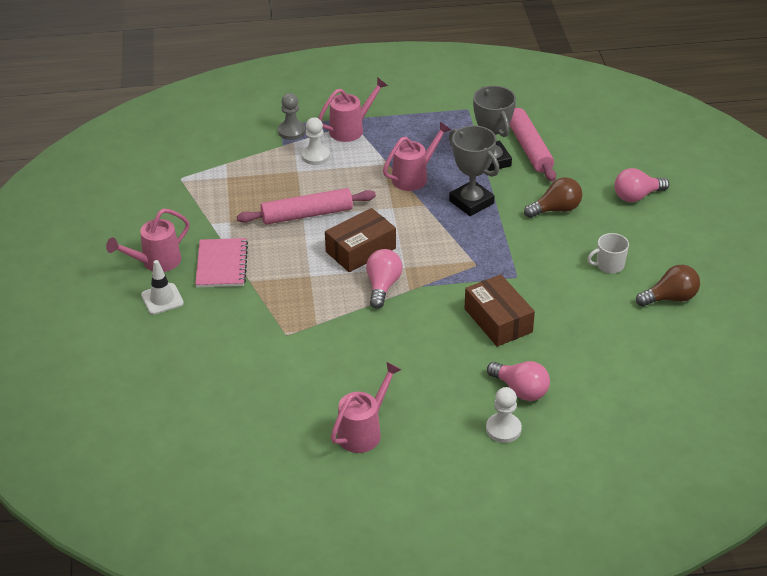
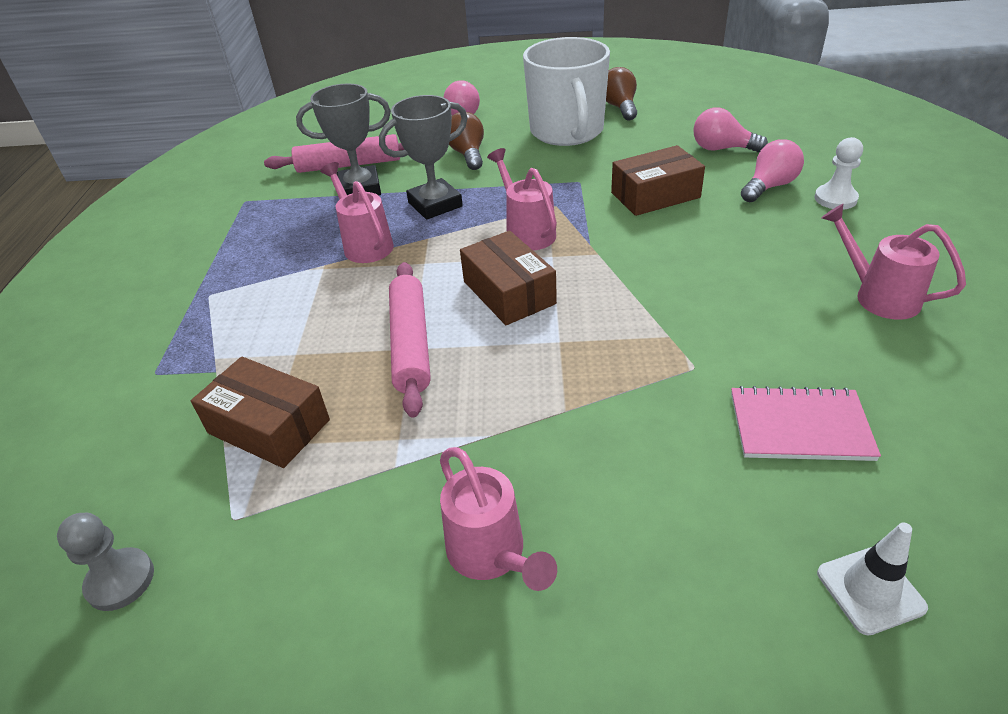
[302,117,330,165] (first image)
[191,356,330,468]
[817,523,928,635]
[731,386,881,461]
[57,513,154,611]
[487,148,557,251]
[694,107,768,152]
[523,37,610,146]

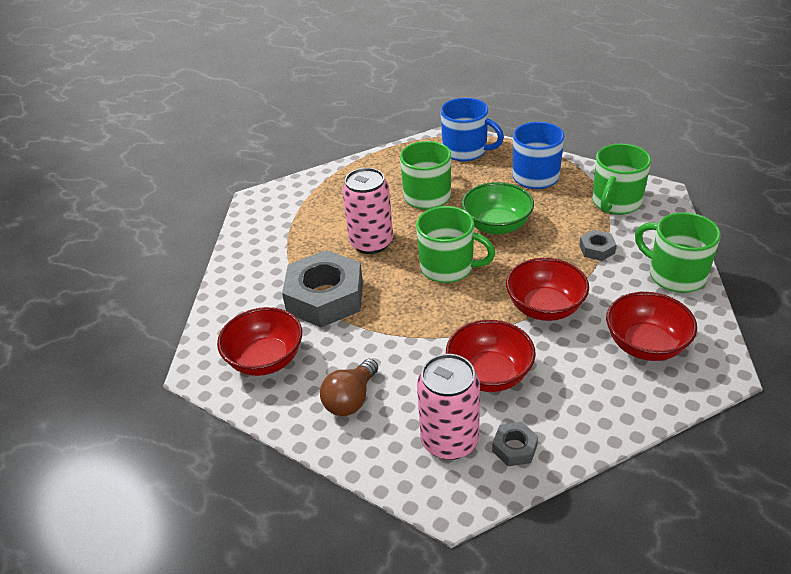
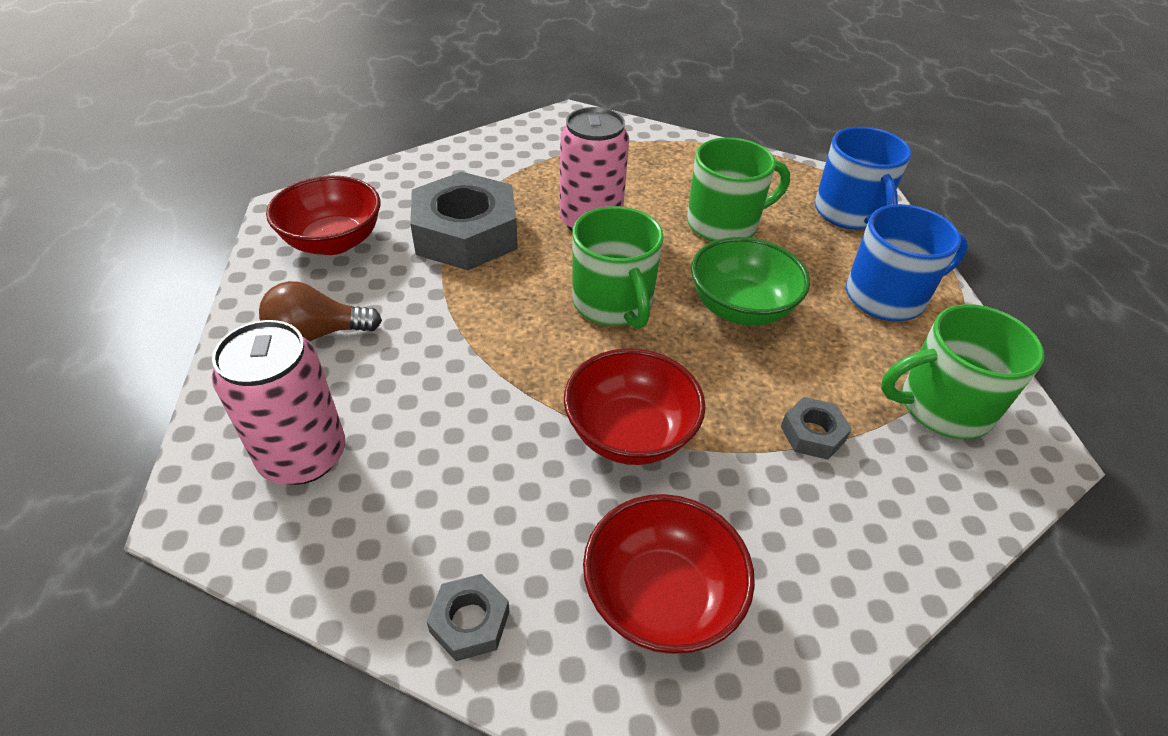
[446,320,536,392] (first image)
[635,212,721,293] (first image)
[427,574,509,661]

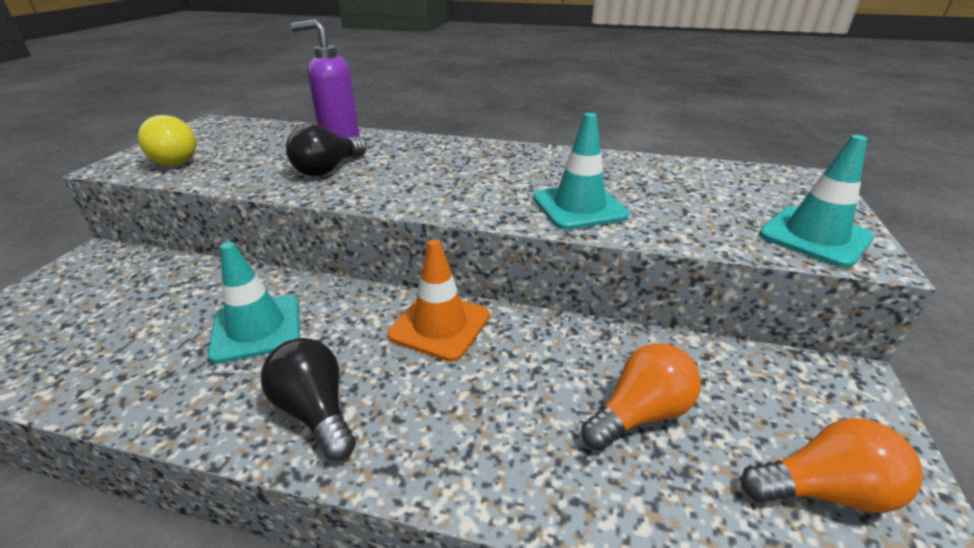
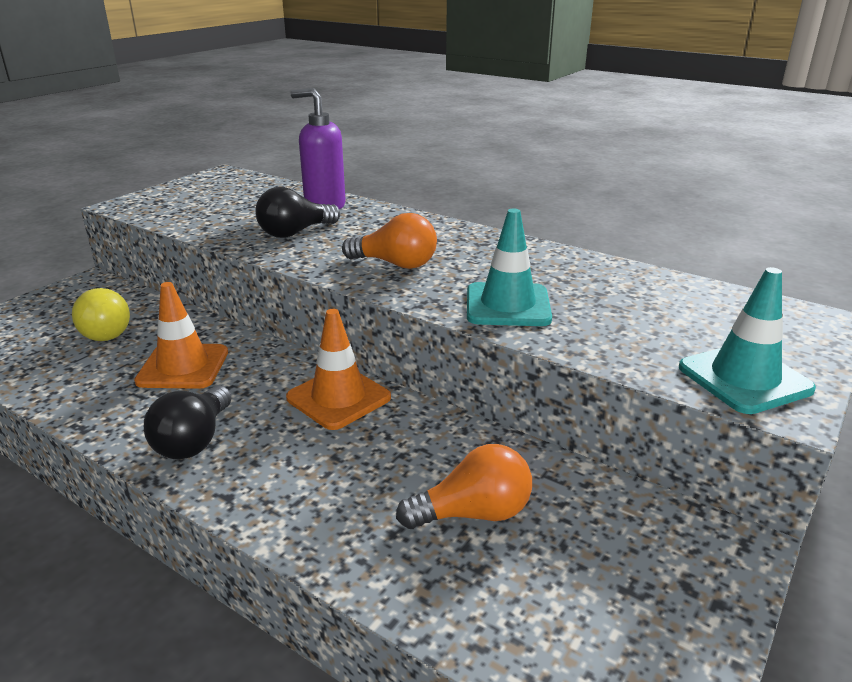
[72,288,130,341]
[342,213,437,269]
[134,282,228,389]
[144,385,232,459]

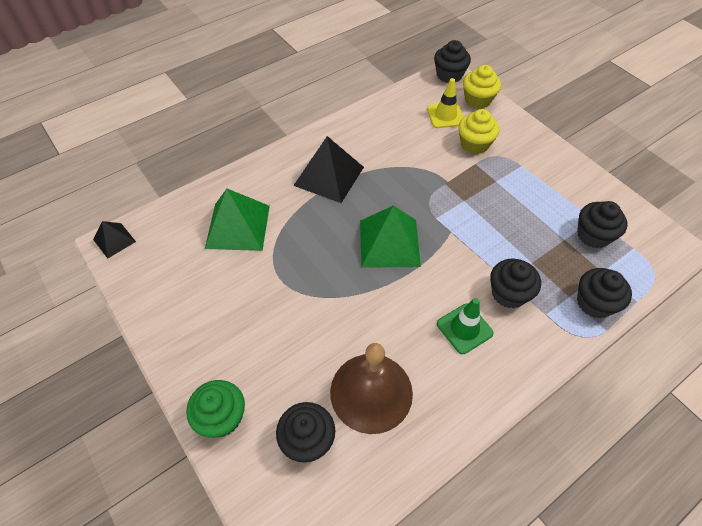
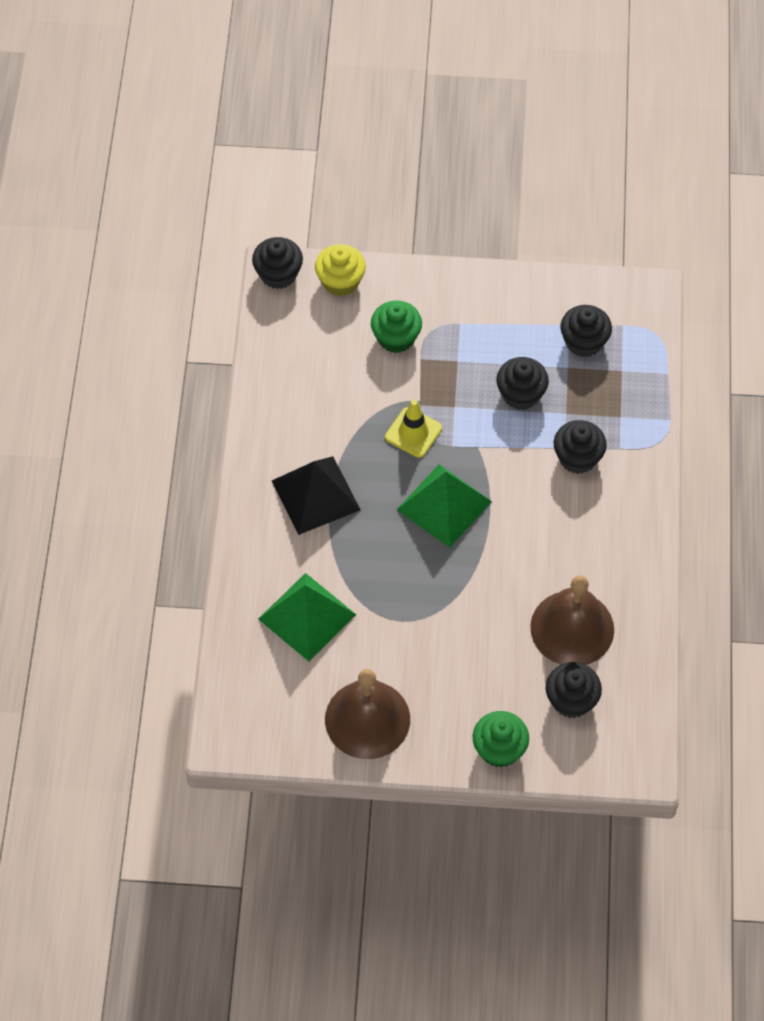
[93,221,136,259] (first image)
[437,298,494,354] (first image)
[325,669,410,759]
[385,399,442,458]
[496,357,549,410]
[371,300,422,353]

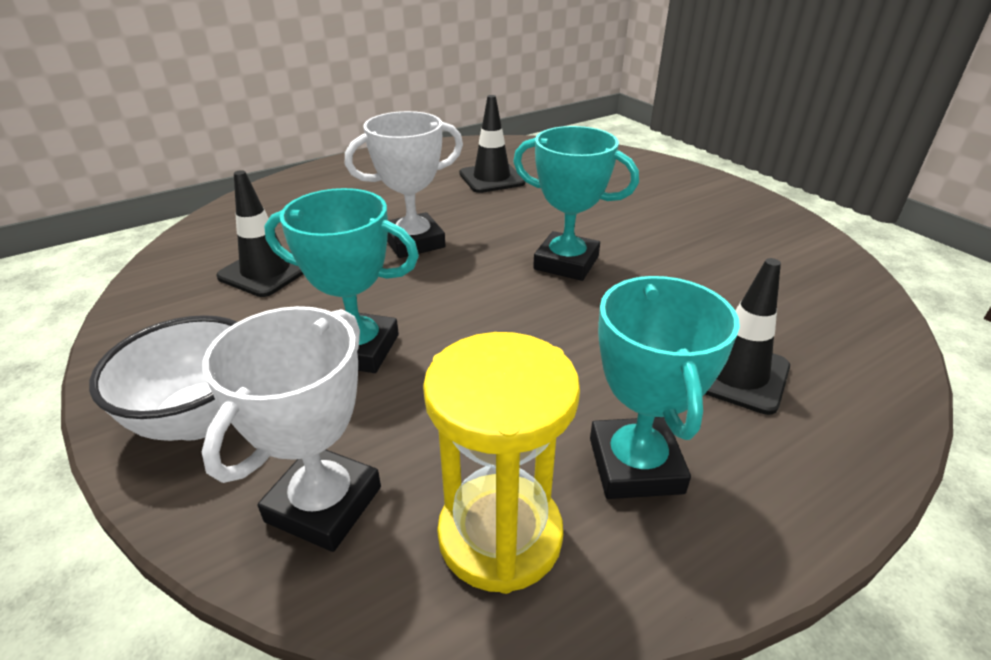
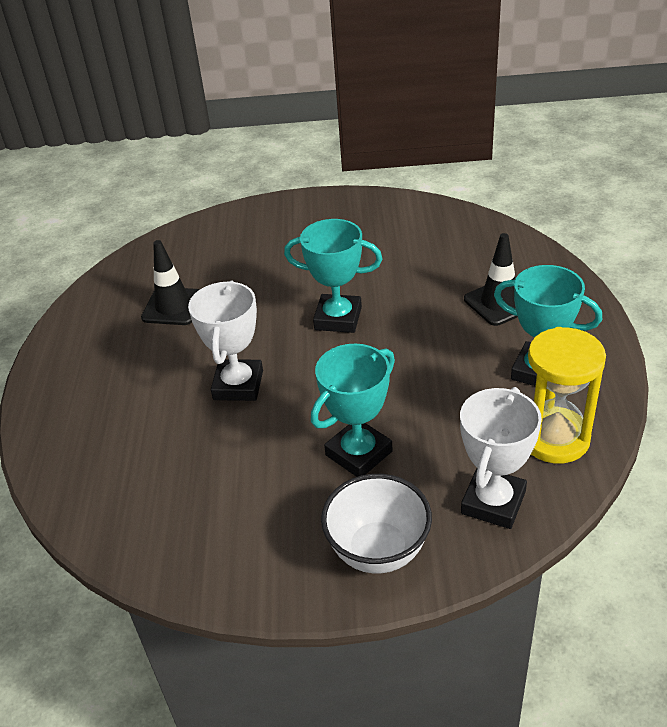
[216,170,303,297] (first image)
[460,387,542,529]
[284,219,382,333]

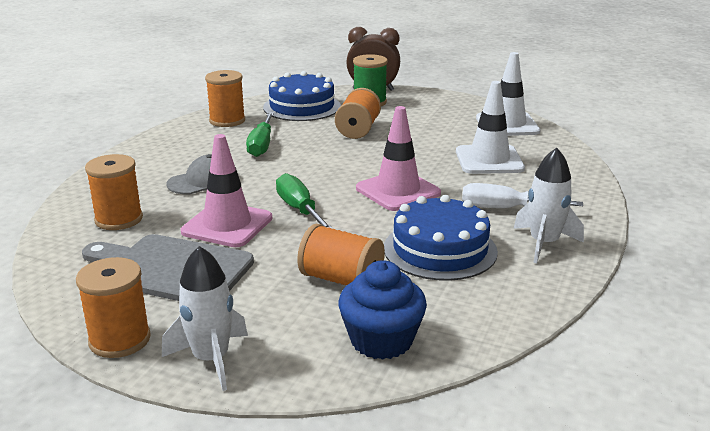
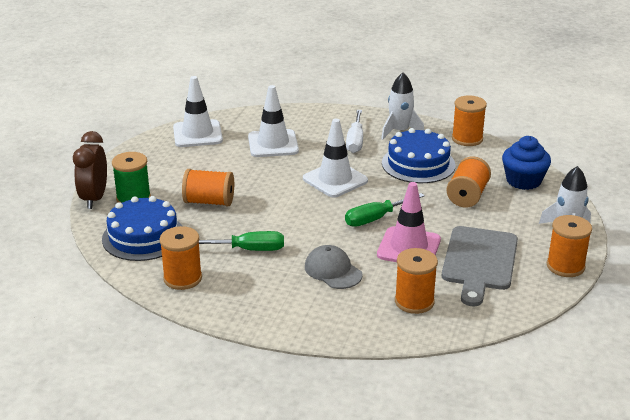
[452,95,487,146]
[303,119,368,198]

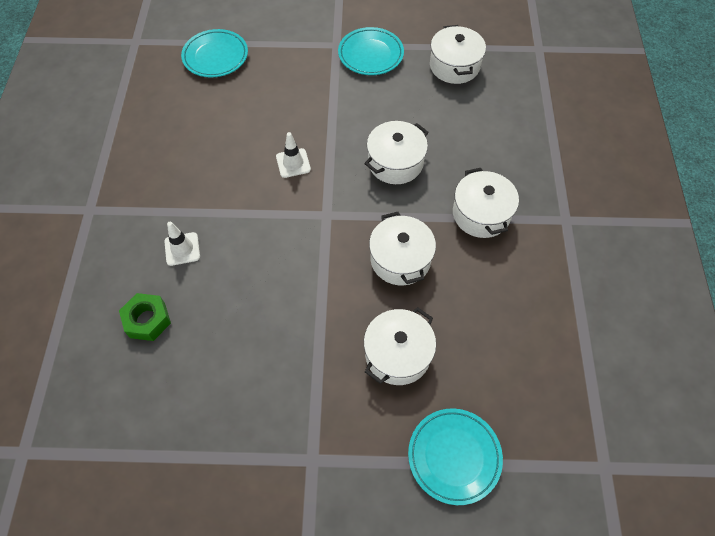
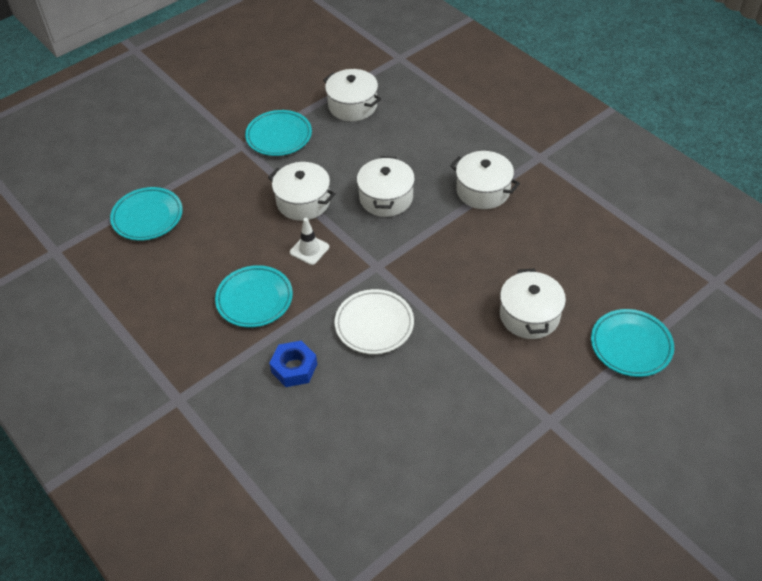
[119,293,171,341] (first image)
[215,265,293,327]
[334,289,414,354]
[268,162,335,221]
[269,341,317,387]

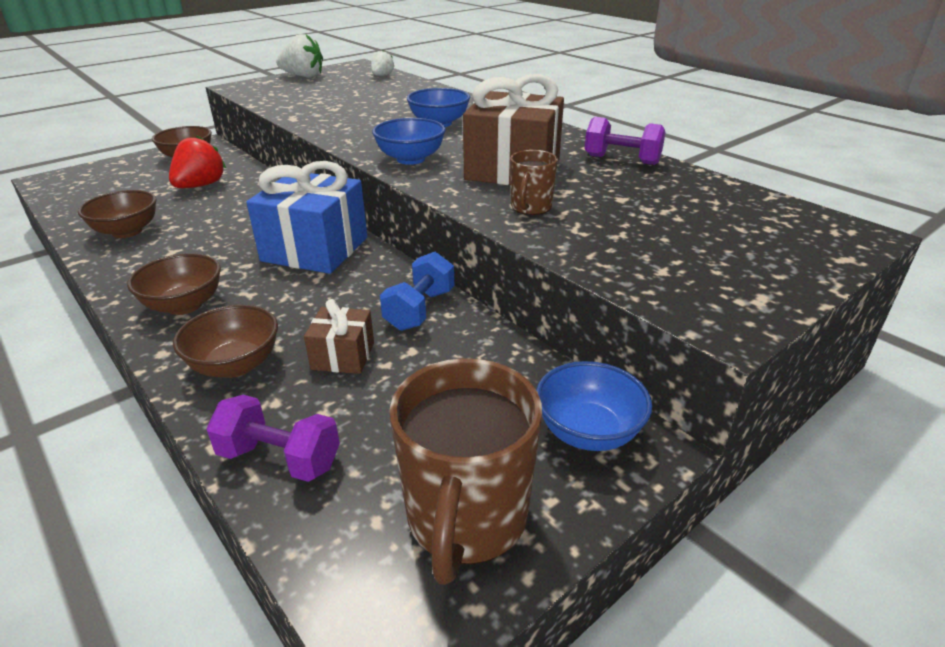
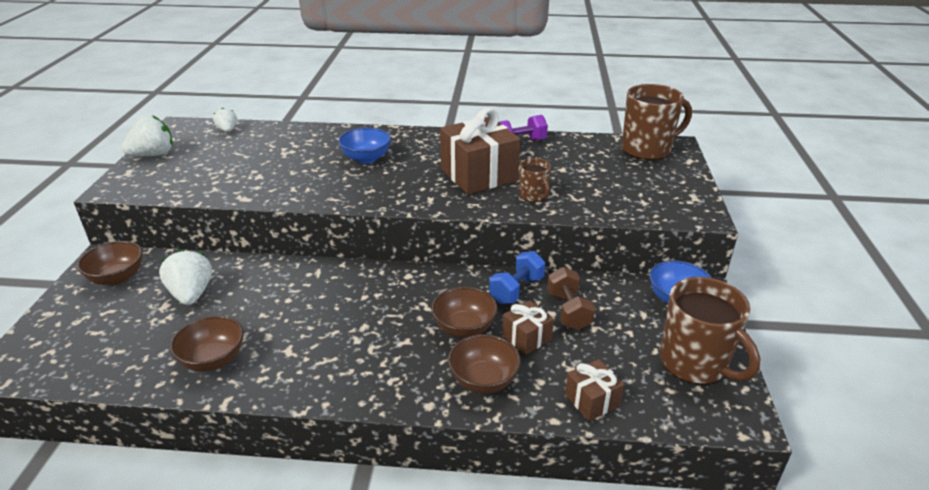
[246,161,367,274] (first image)
[372,118,446,165] (first image)
[547,267,595,330]
[622,84,692,160]
[431,287,498,338]
[565,359,624,421]
[159,249,212,305]
[489,251,545,304]

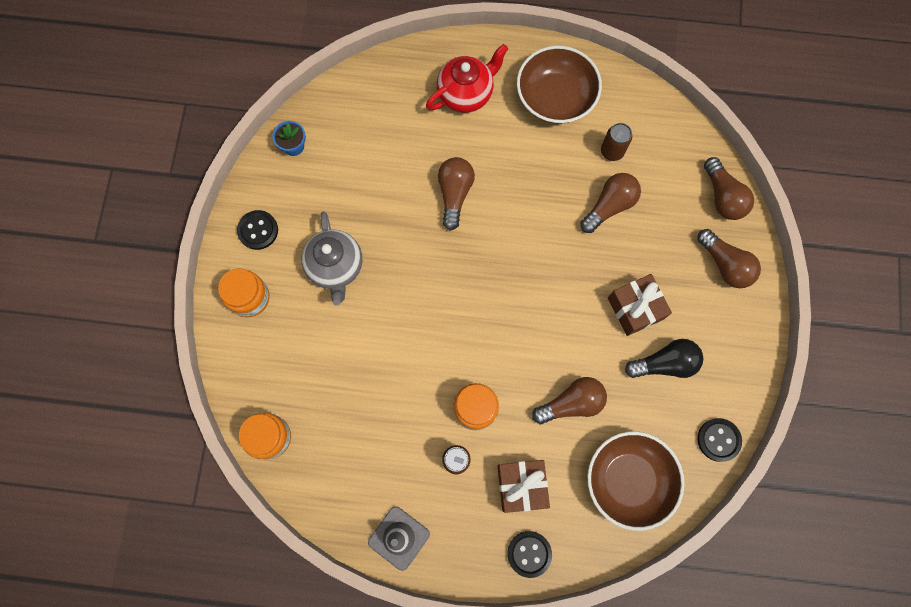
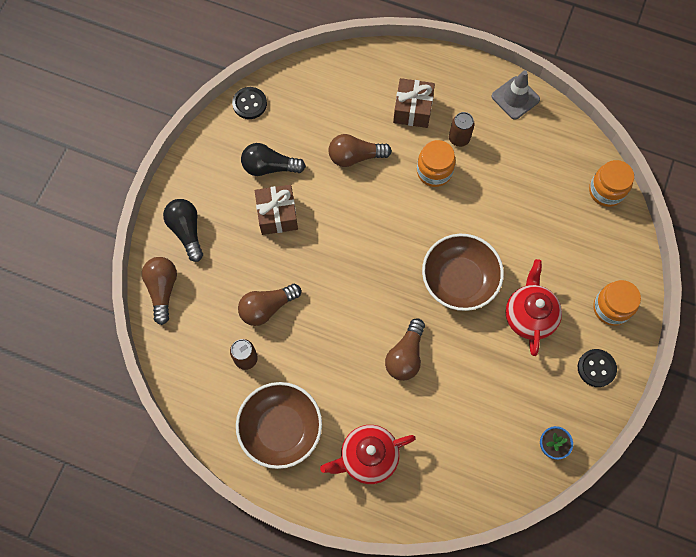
[507,531,552,578] (first image)
[422,234,504,311]
[505,259,562,356]
[163,199,203,262]

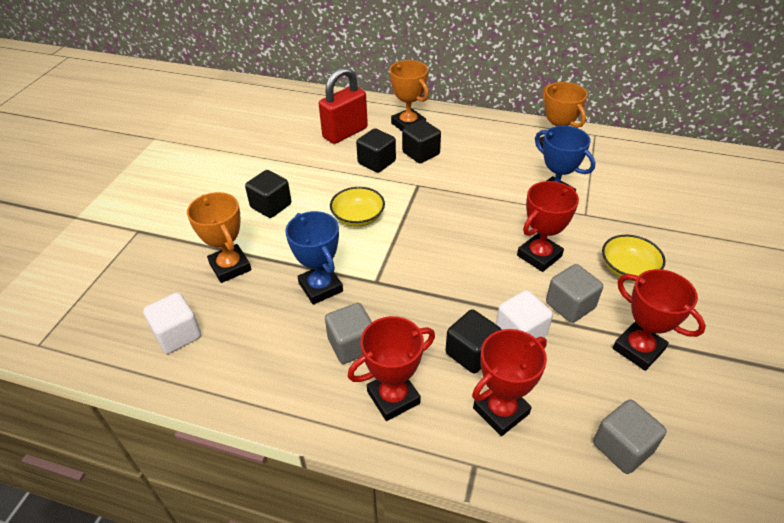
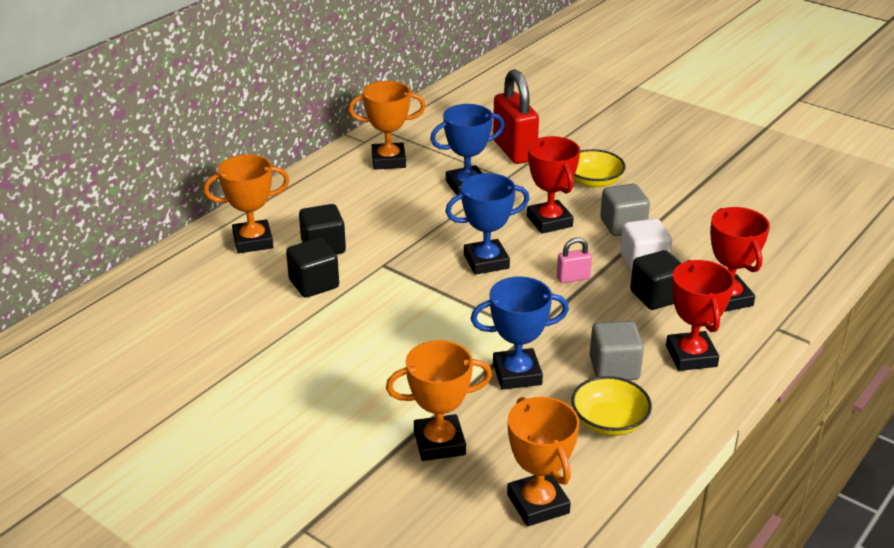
[245,170,291,218] (first image)
[593,399,667,474] (first image)
[613,269,706,371] (first image)
[445,173,530,275]
[557,237,592,283]
[493,69,539,164]
[572,376,652,436]
[507,397,580,527]

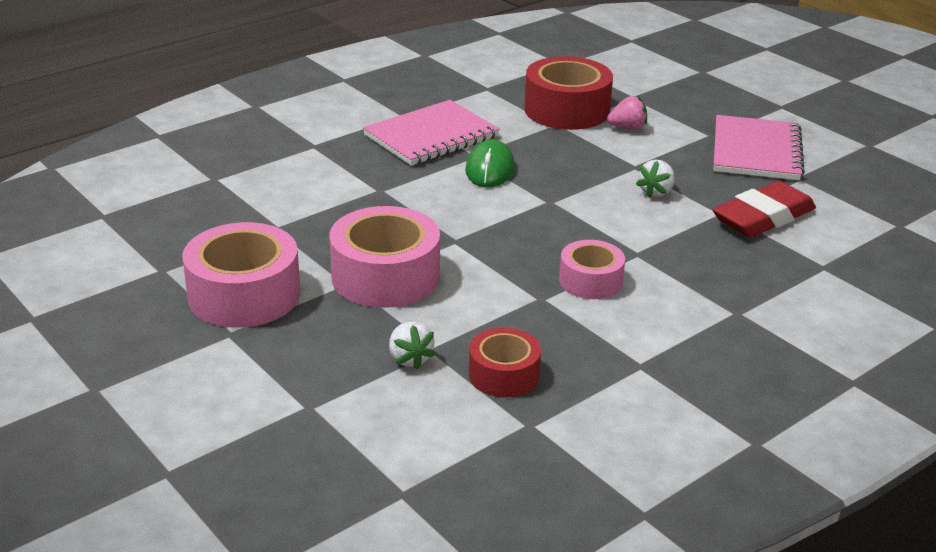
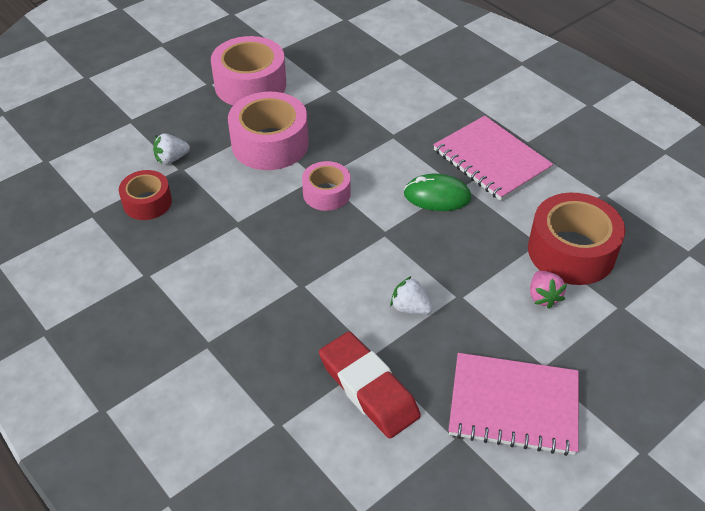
[302,161,351,211]

